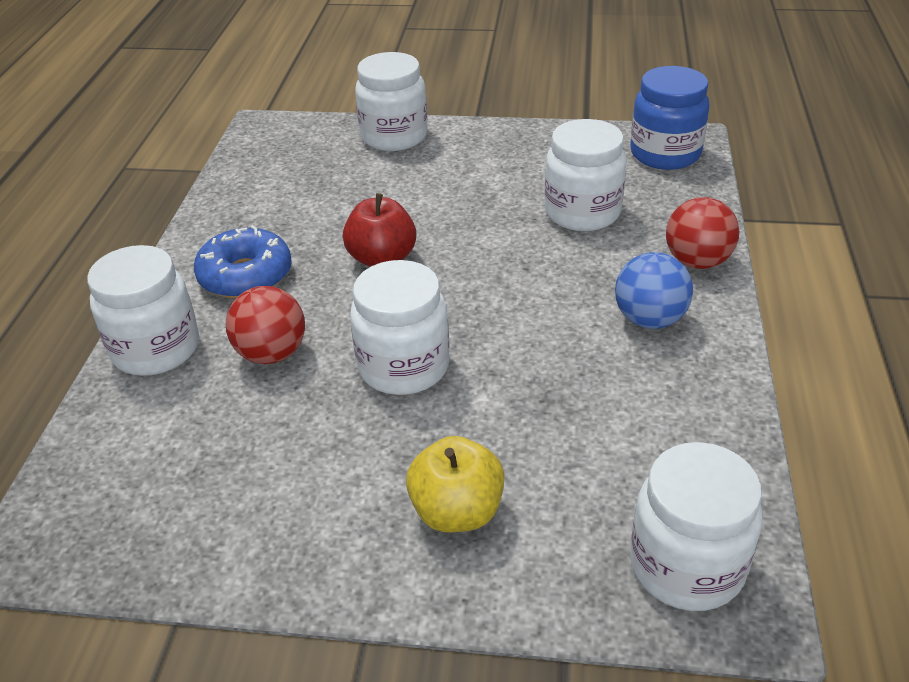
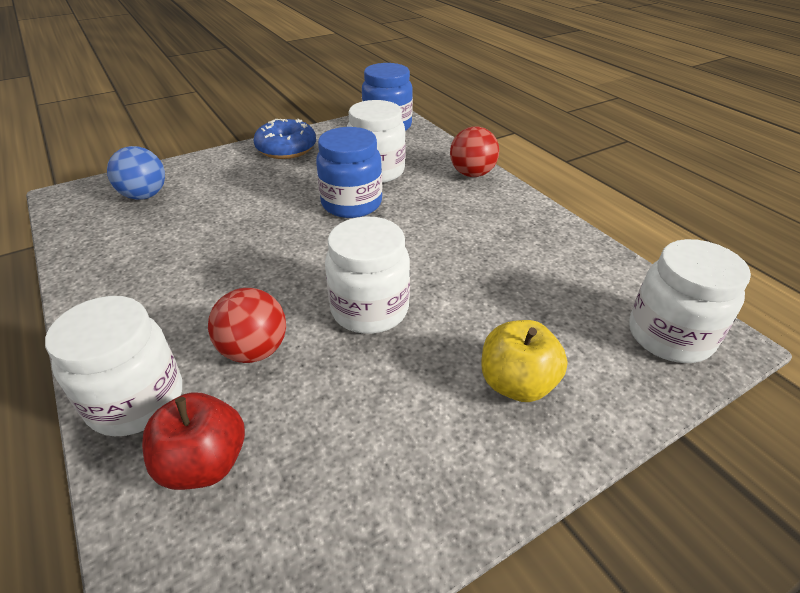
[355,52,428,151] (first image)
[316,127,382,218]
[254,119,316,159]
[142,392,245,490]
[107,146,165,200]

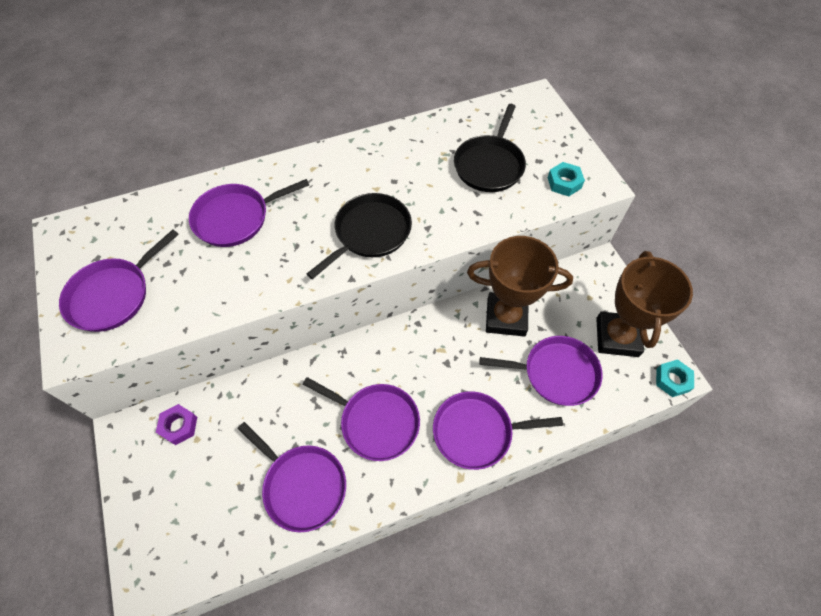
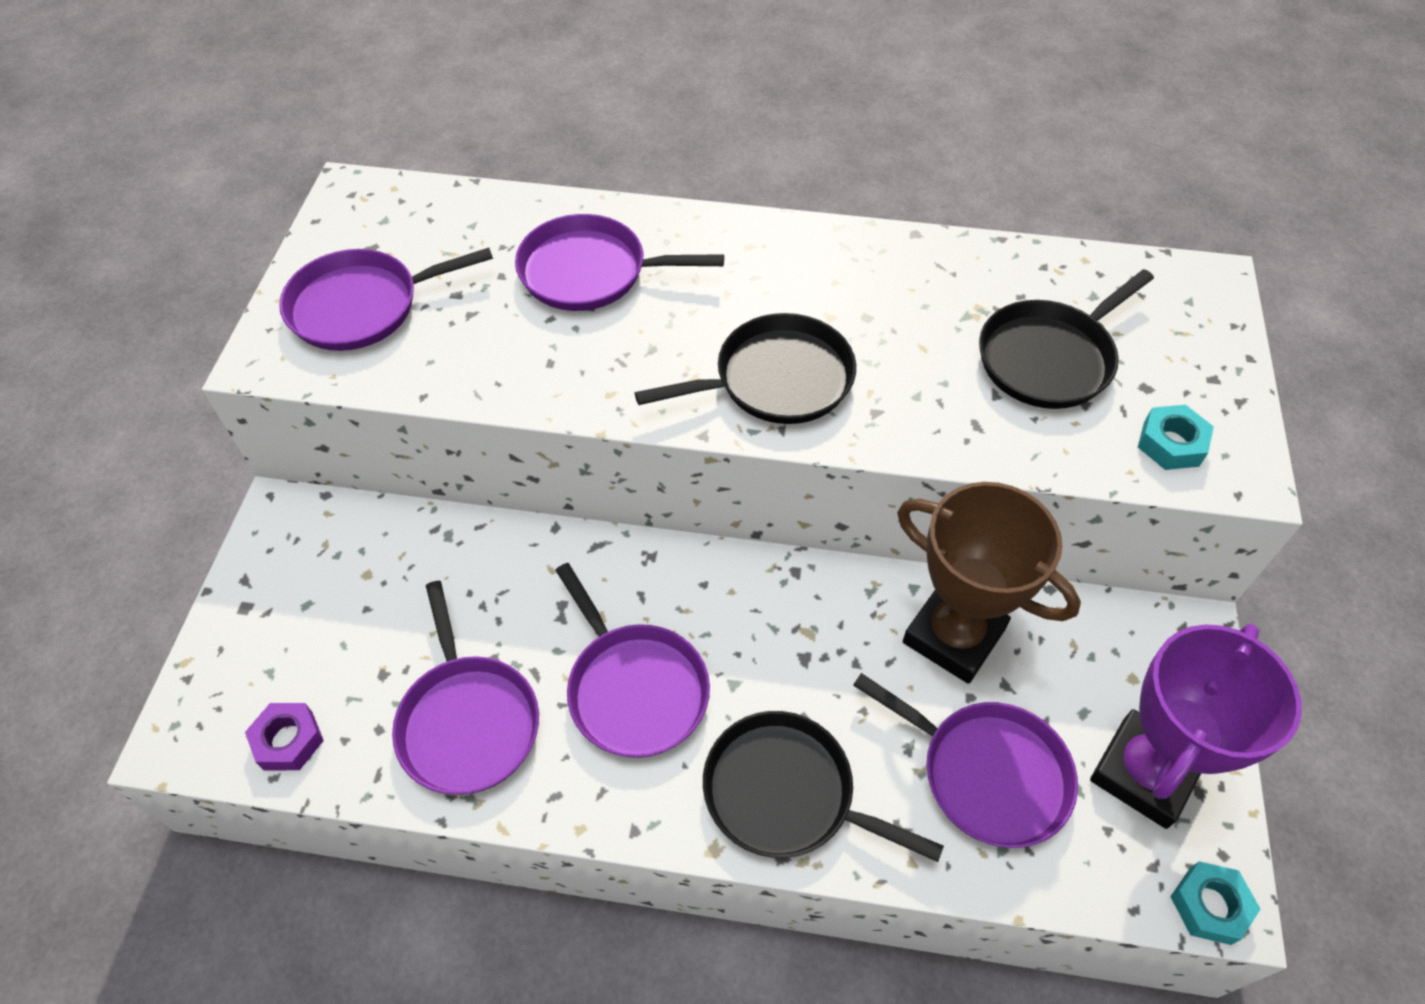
[245,703,324,771]
[703,711,944,862]
[1090,624,1302,829]

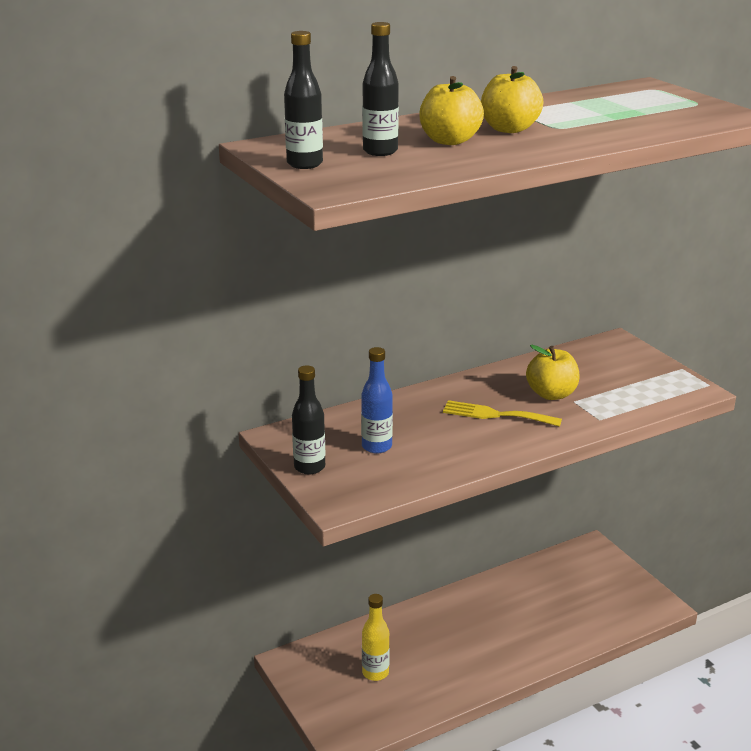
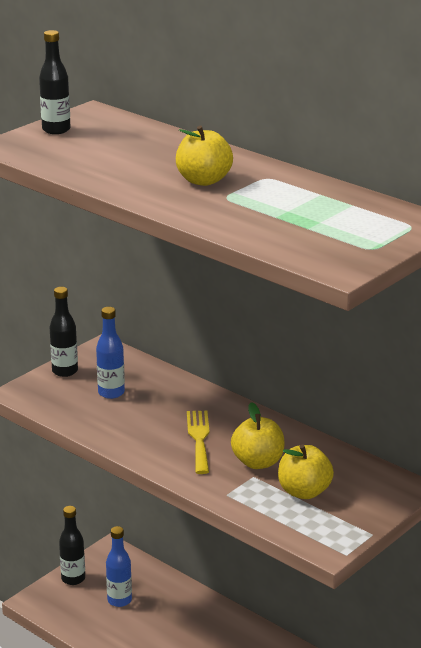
[59,506,85,585]
[278,445,334,499]
[106,526,132,607]

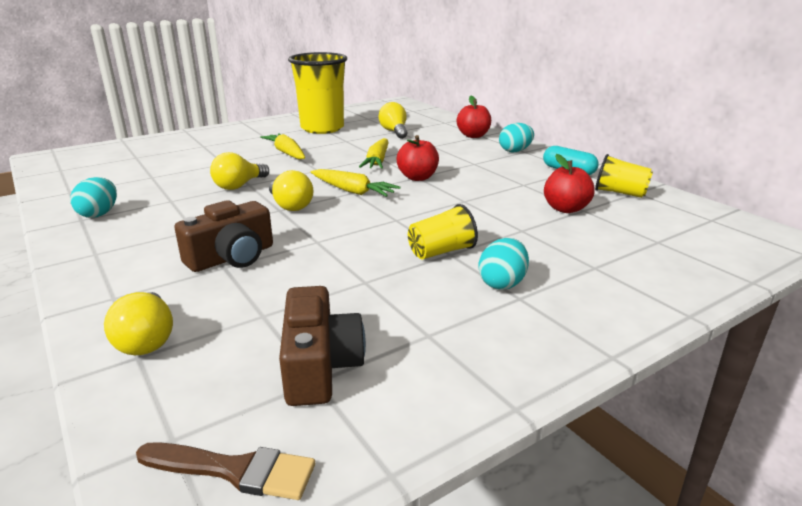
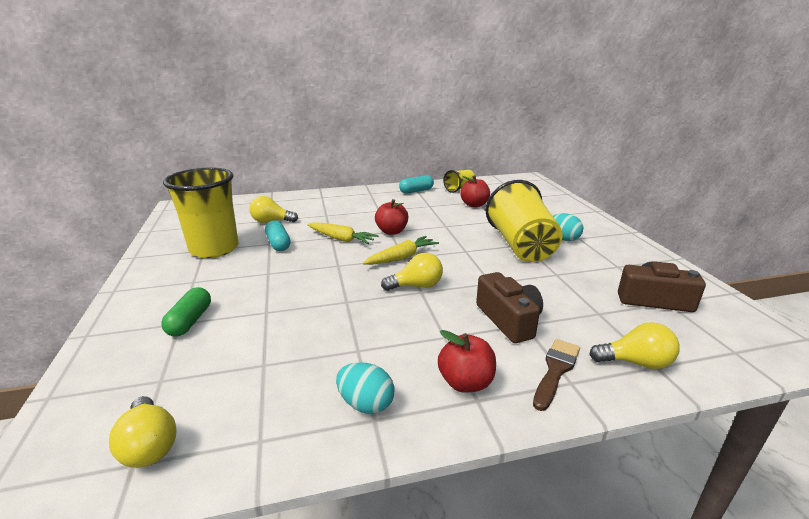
[260,133,305,159] (first image)
[499,123,534,152] (first image)
[161,287,211,337]
[265,221,291,251]
[533,339,580,411]
[109,396,176,468]
[438,330,496,393]
[486,180,562,262]

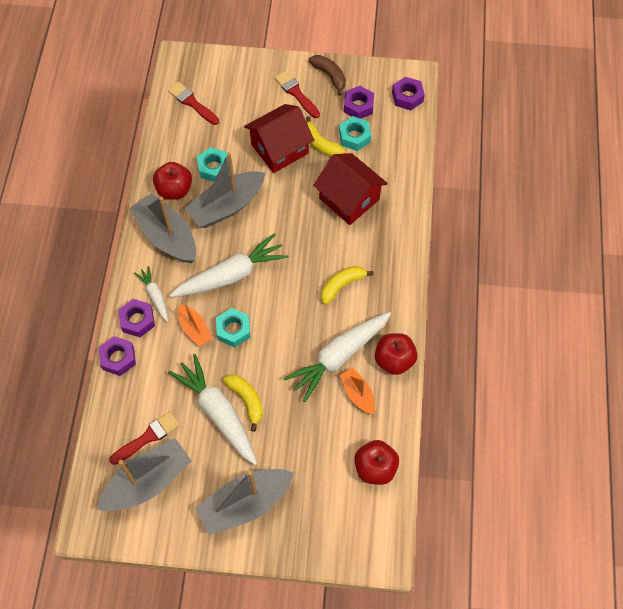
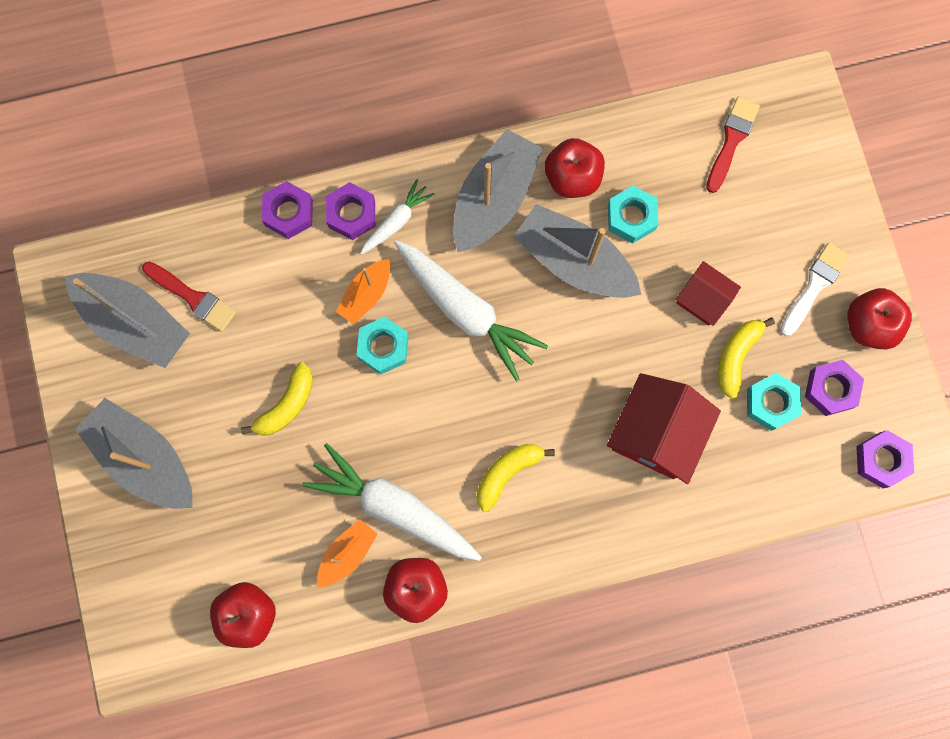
[168,354,257,465] (first image)
[847,288,912,349]
[780,243,850,336]
[477,444,555,512]
[676,261,741,326]

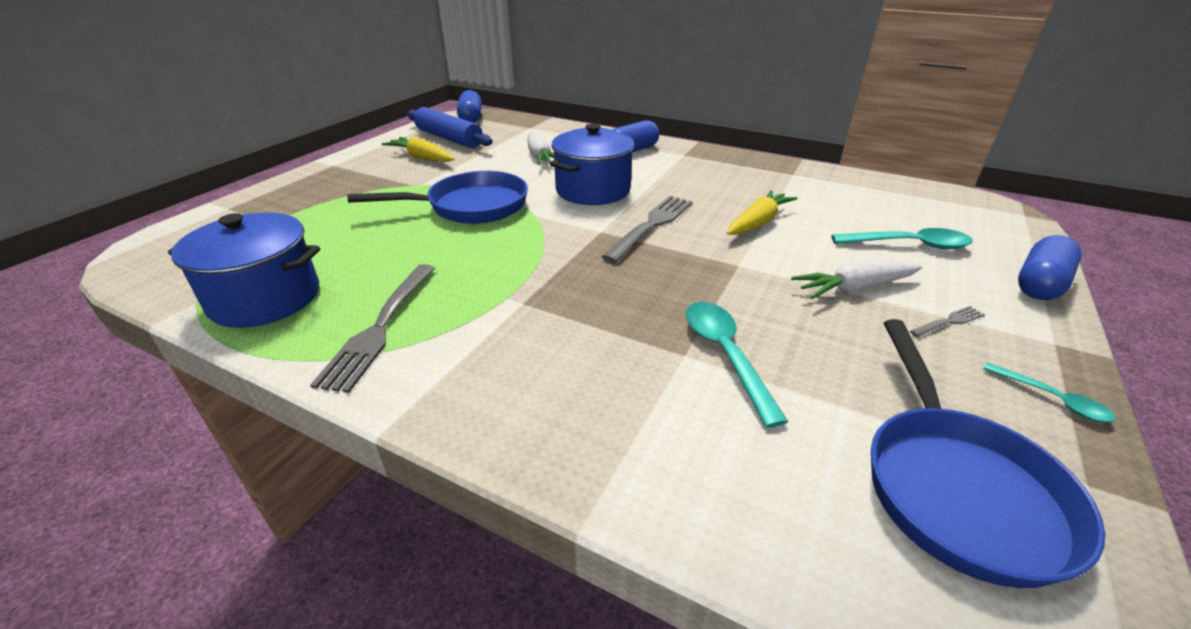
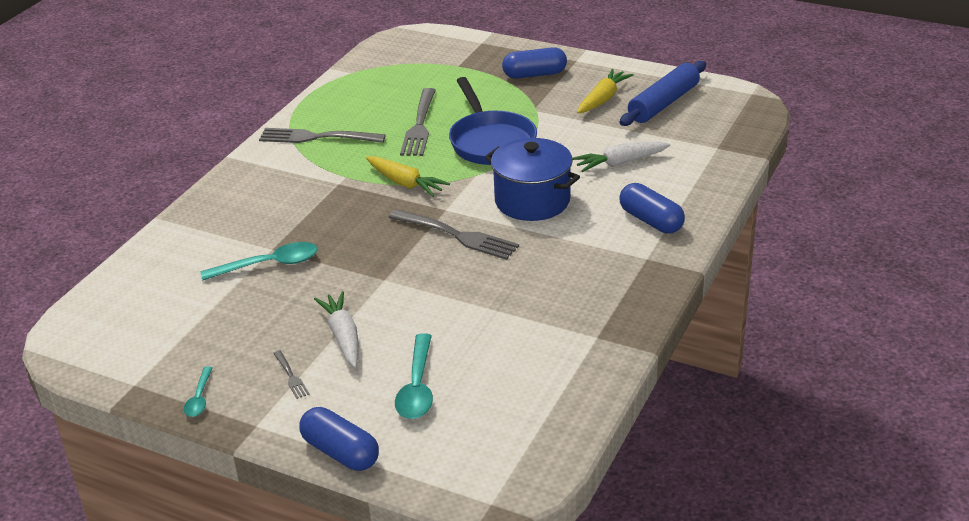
[168,213,320,328] (first image)
[871,319,1105,588] (first image)
[400,88,436,156]
[502,47,567,79]
[366,156,450,197]
[184,367,212,417]

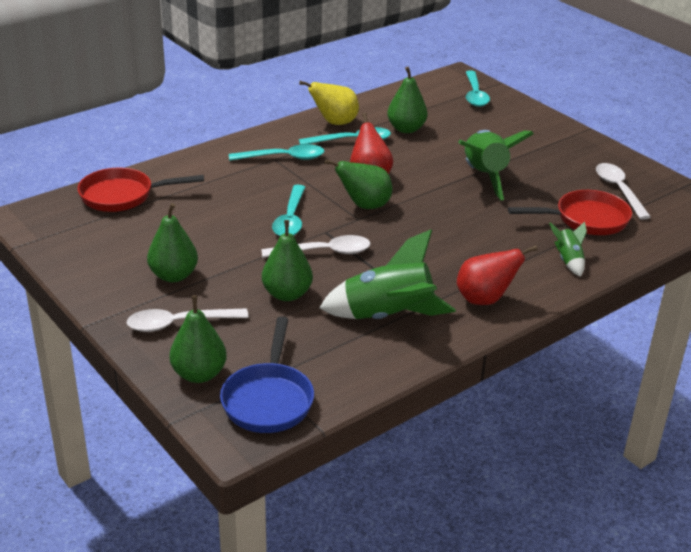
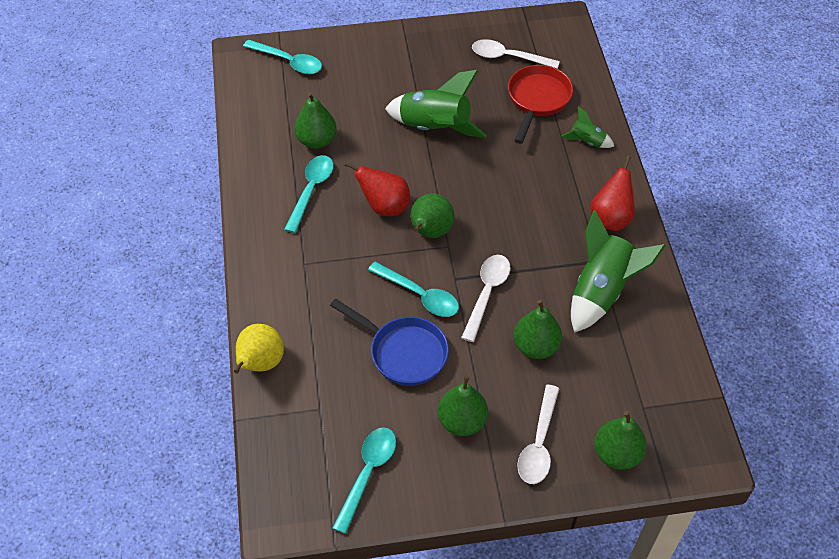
[78,168,204,212] (first image)
[330,299,449,386]
[333,427,396,534]
[234,324,284,374]

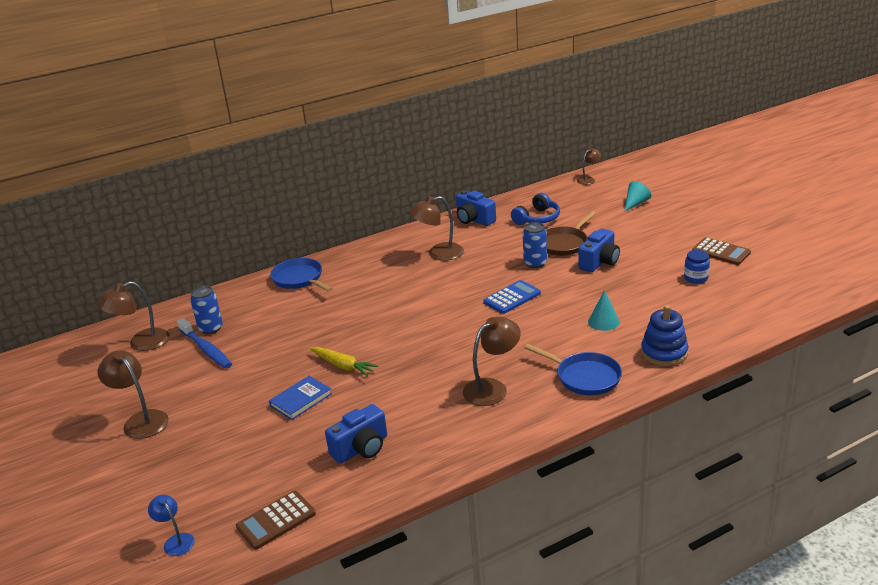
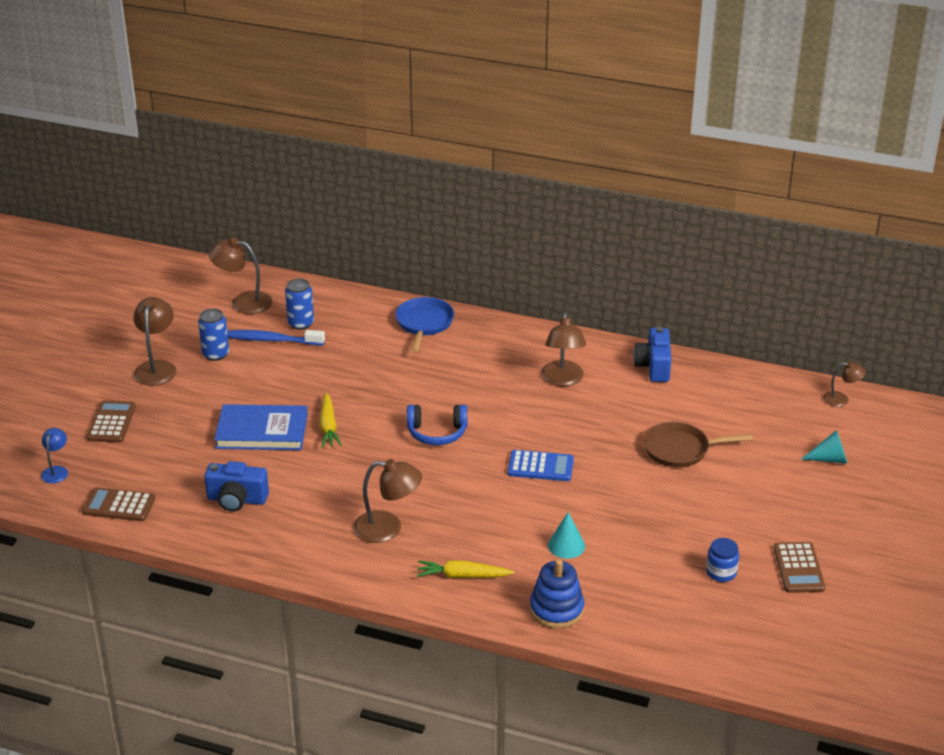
[579,228,620,272] (first image)
[87,400,136,443]
[407,405,467,445]
[198,308,229,361]
[416,560,514,578]
[227,330,325,345]
[541,312,586,386]
[214,404,308,450]

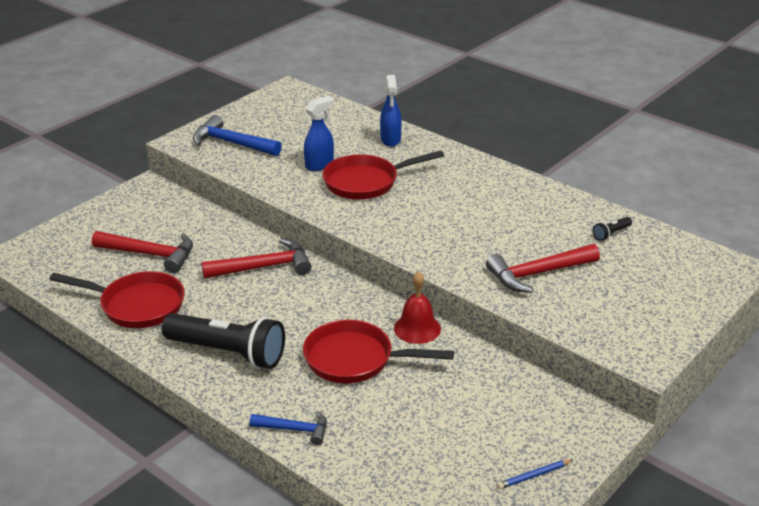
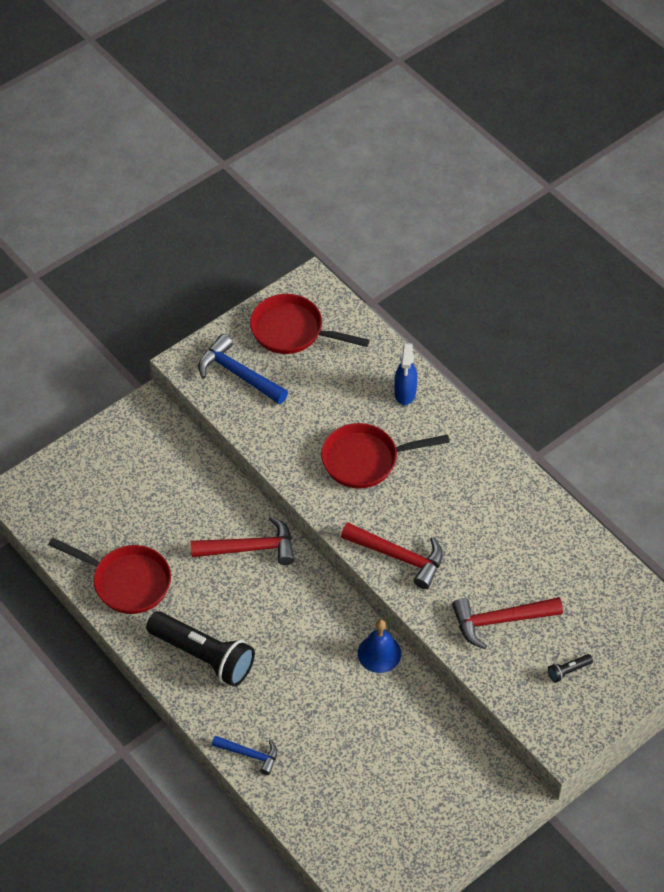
[304,96,334,171] (first image)
[497,459,573,489] (first image)
[341,523,443,589]
[250,294,370,354]
[548,654,593,683]
[358,619,401,673]

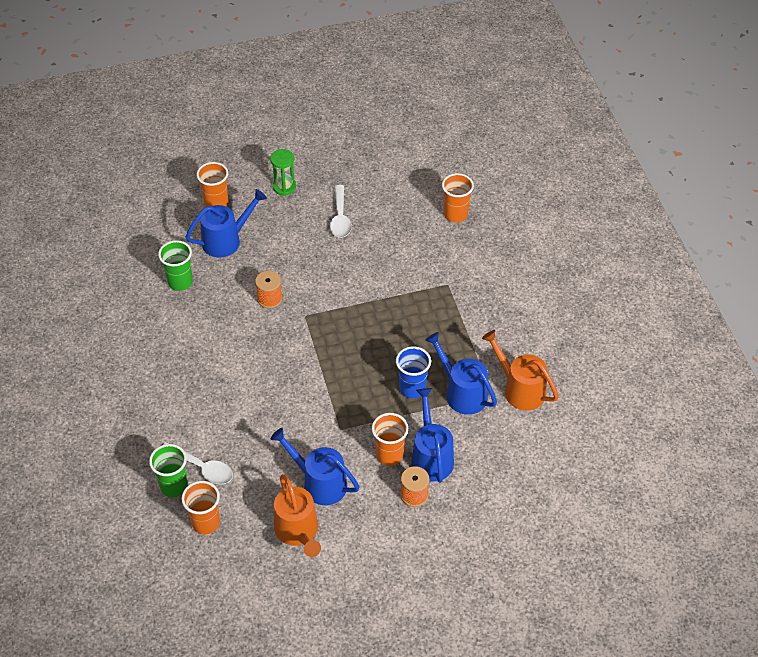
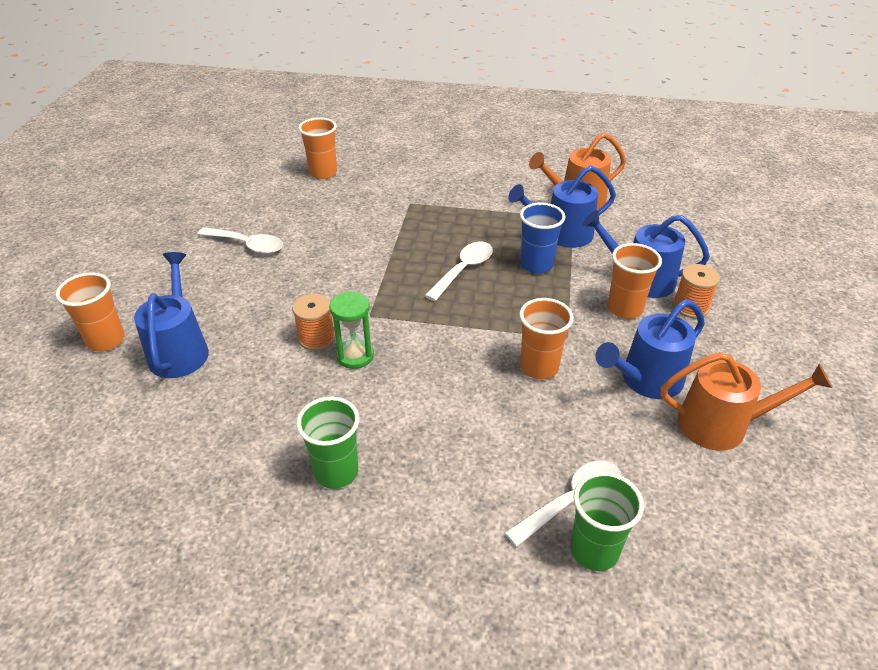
[425,242,493,301]
[296,397,359,489]
[519,298,574,379]
[329,291,374,369]

